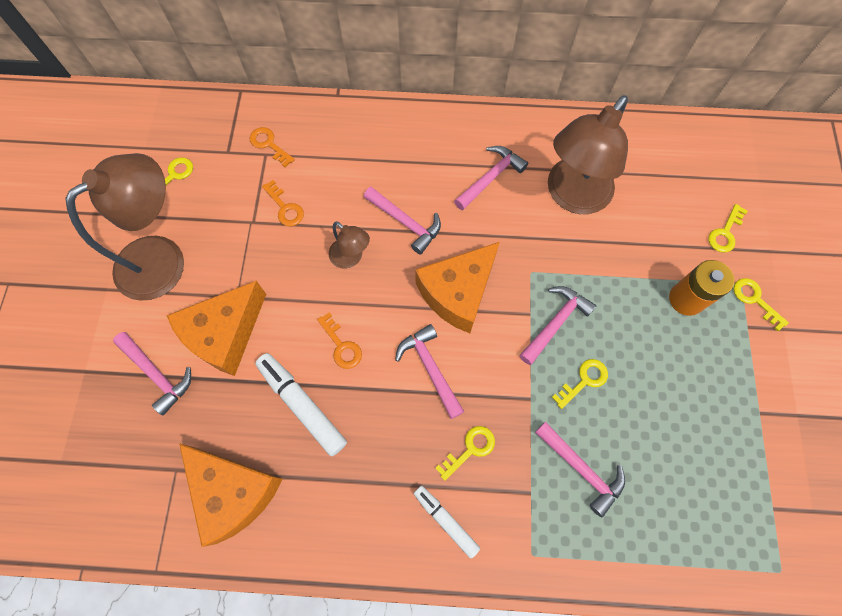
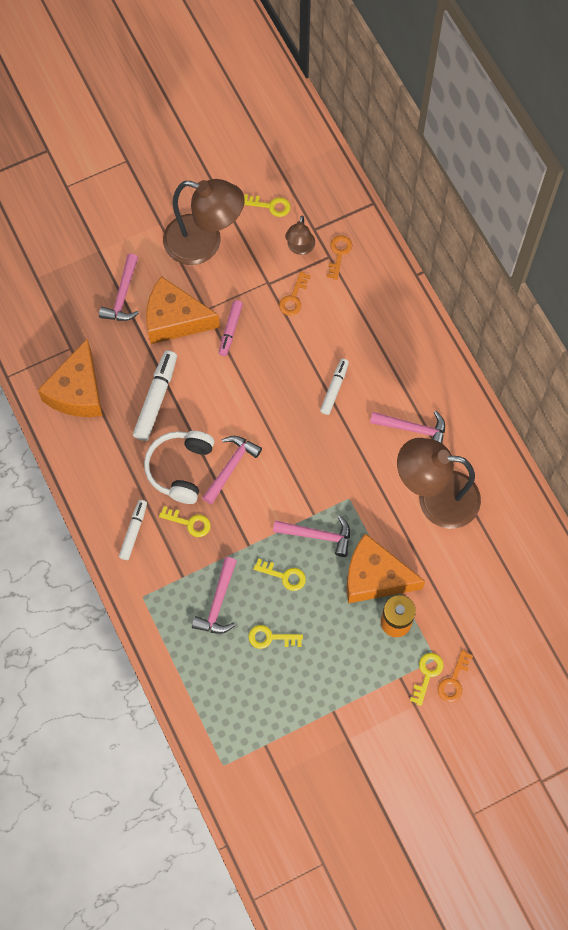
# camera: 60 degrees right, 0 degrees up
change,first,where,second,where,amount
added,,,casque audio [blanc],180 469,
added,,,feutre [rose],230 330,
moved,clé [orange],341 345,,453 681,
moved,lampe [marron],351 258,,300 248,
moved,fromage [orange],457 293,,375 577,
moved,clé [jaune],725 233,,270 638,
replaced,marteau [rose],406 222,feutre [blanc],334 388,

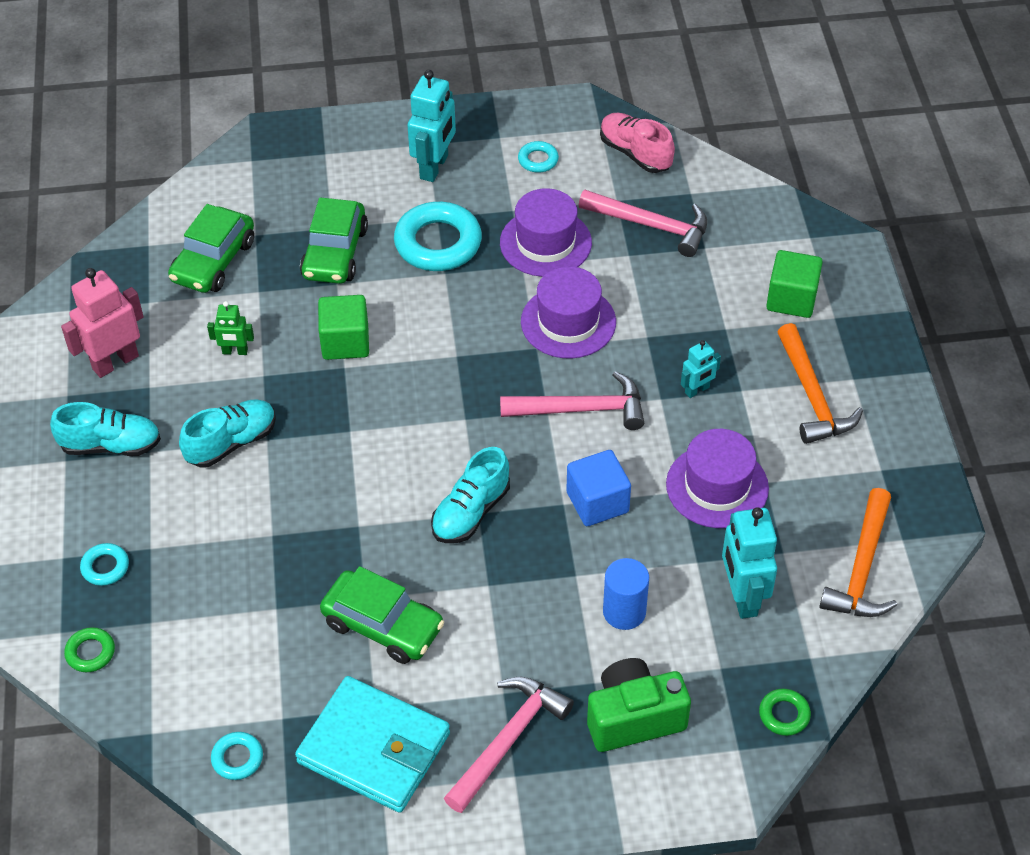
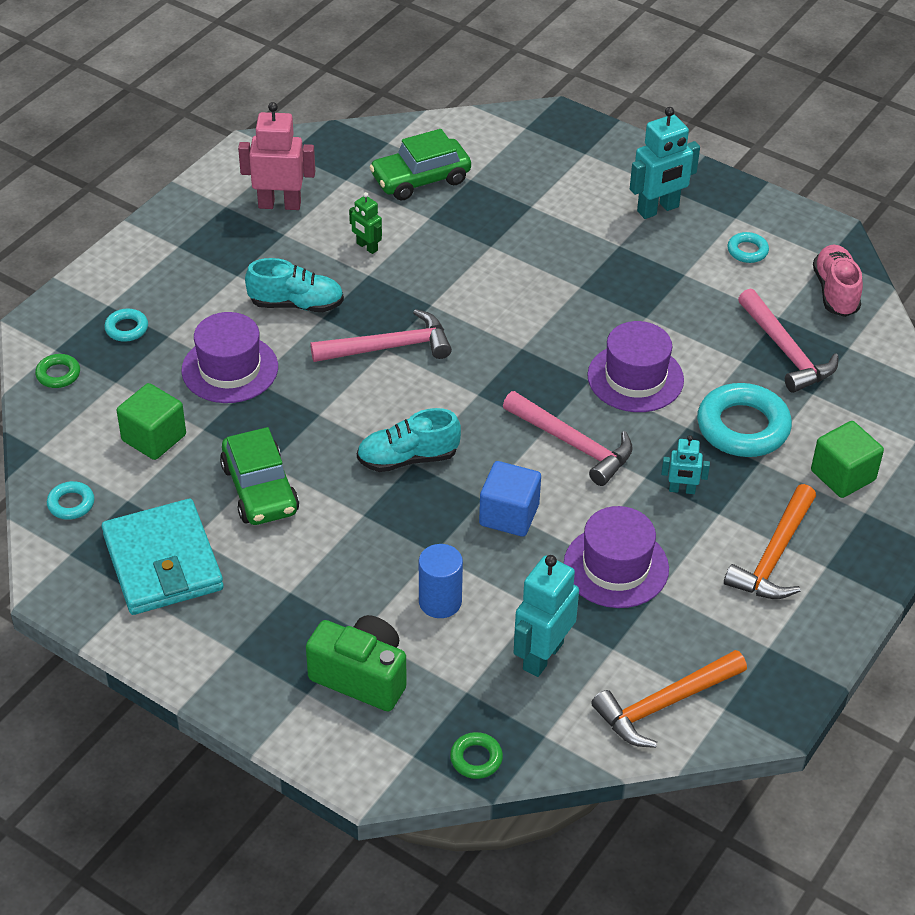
# camera: 40 degrees right, 5 degrees down
change,first,where,second,where,amount
removed,chaussure [turquoise],111 445,,,
removed,voiture [vert],335 253,,,
moved,cube [vert],345 342,,154 438,
moved,anneau [turquoise],438 243,,743 427,
moved,marteau [rose],508 740,,389 347,
moved,chapeau [violet],545 243,,230 369,

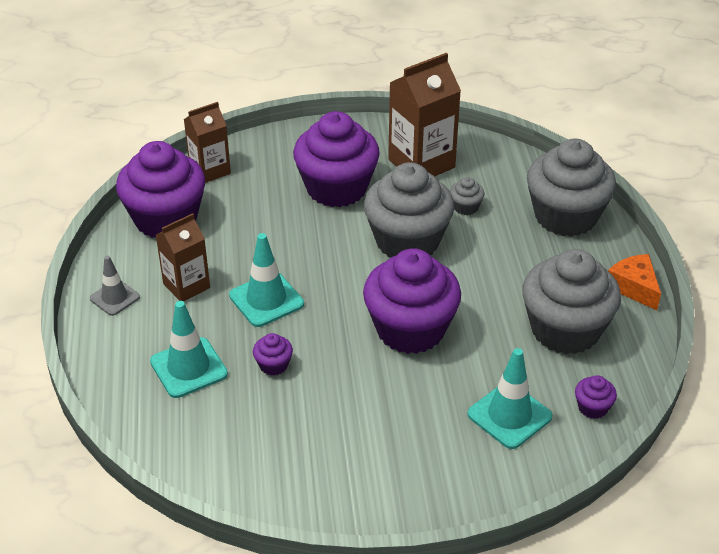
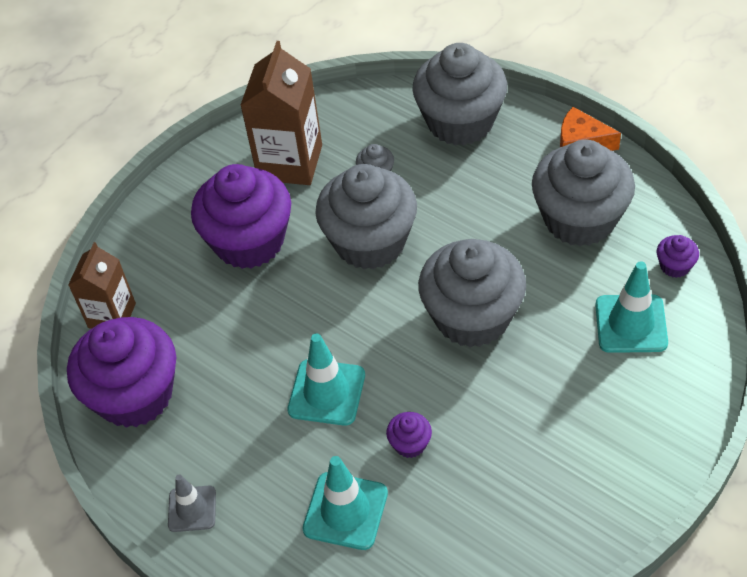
# camera: 40 degrees left, 10 degrees up
change,first,where,second,where,amount
removed,brique de lait [marron],186 286,,,
recoloured,muffin [violet],410 329,muffin [gris],472 317,

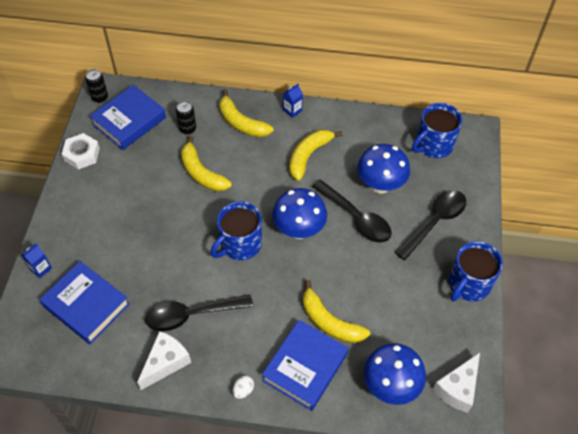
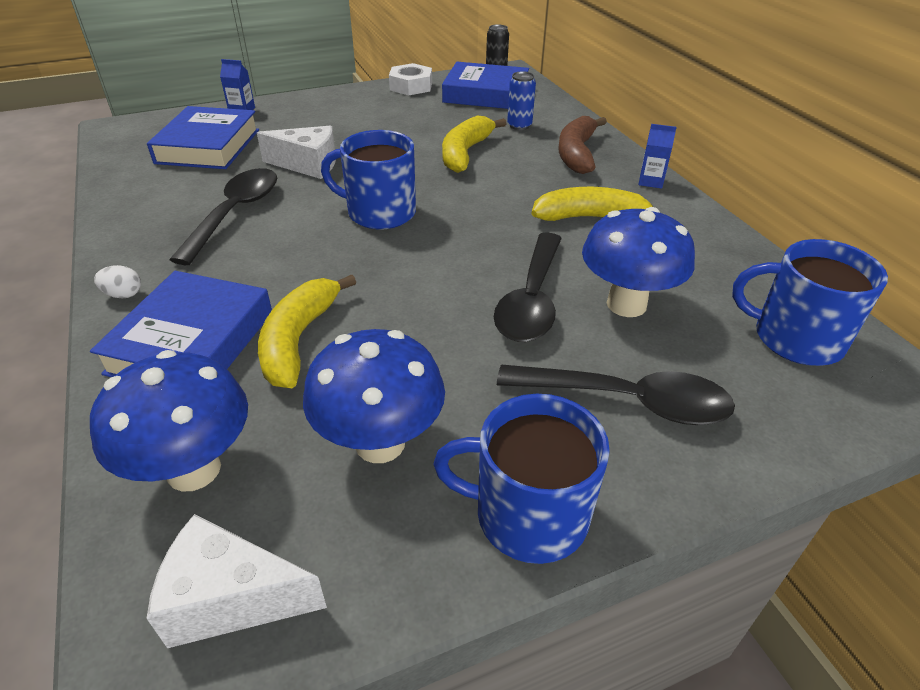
# camera: 60 degrees right, 15 degrees down
change,first,where,second,where,amount
moved,fromage [blanc],166 363,,308 165,
moved,champignon [bleu],299 230,,380 443,
recoloured,canette [noir],187 129,canette [bleu],519 126,
recoloured,banane [jaune],241 123,banane [marron],576 154,
turned,cuillère [noir],191 314,,235 213,60 degrees clockwise
turned,livre [bleu],305 367,,192 342,75 degrees counterclockwise

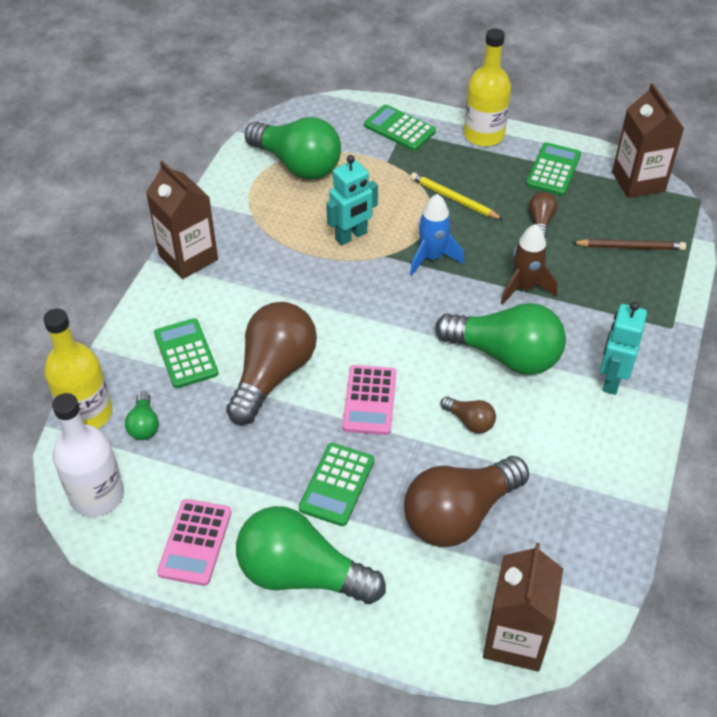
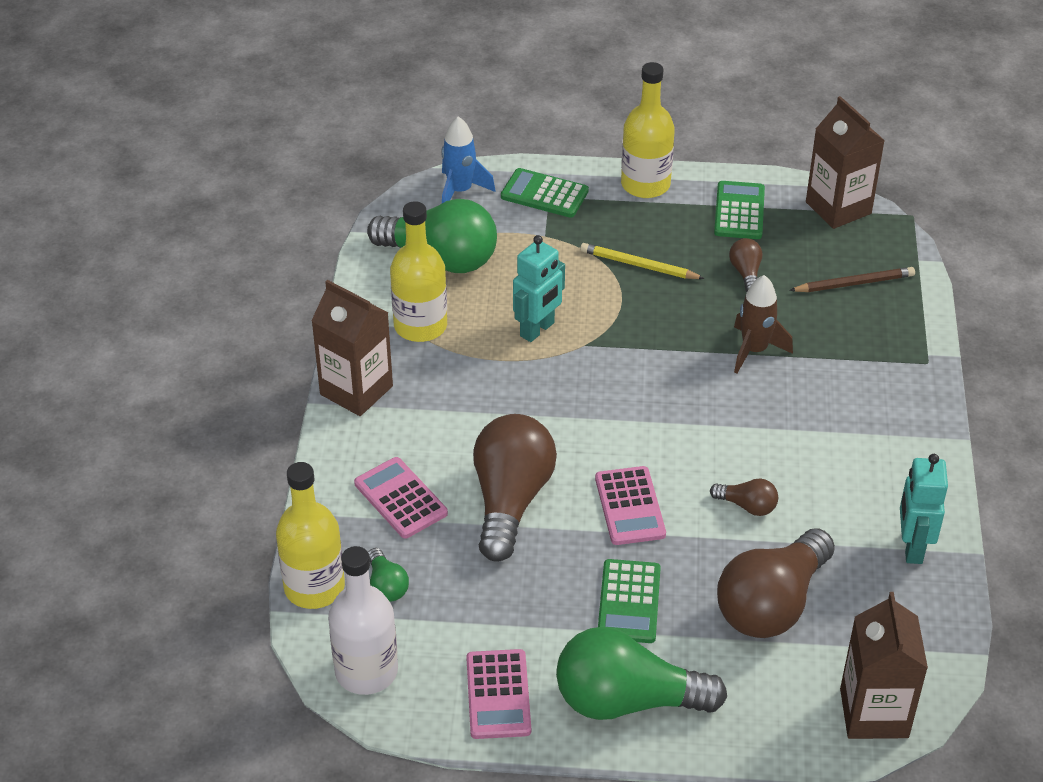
# camera: 15 degrees left, 5 degrees down
change,first,where,second,where,amount
removed,ampoule [vert],505 355,,,
added,,,bouteille [jaune],420 326,
moved,fusée [bleu],432 258,,460 191,
moved,robot [turquoise],611 380,,912 547,
recoloured,calculatrice [vert],185 354,calculatrice [rose],400 499,

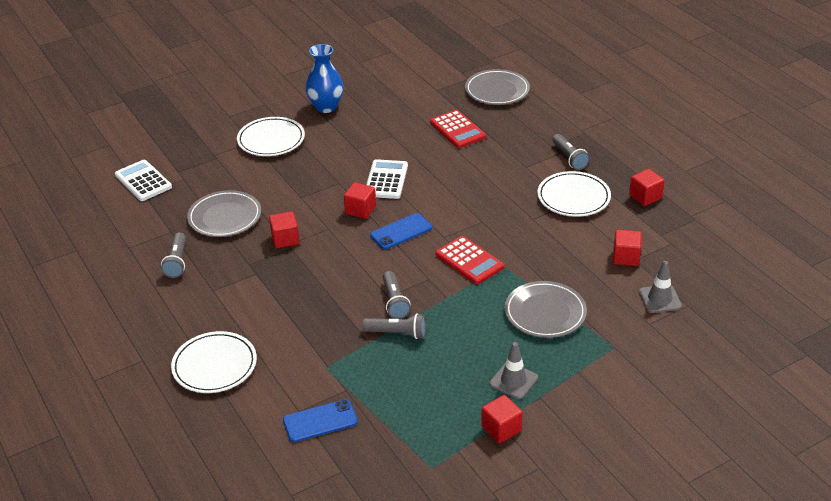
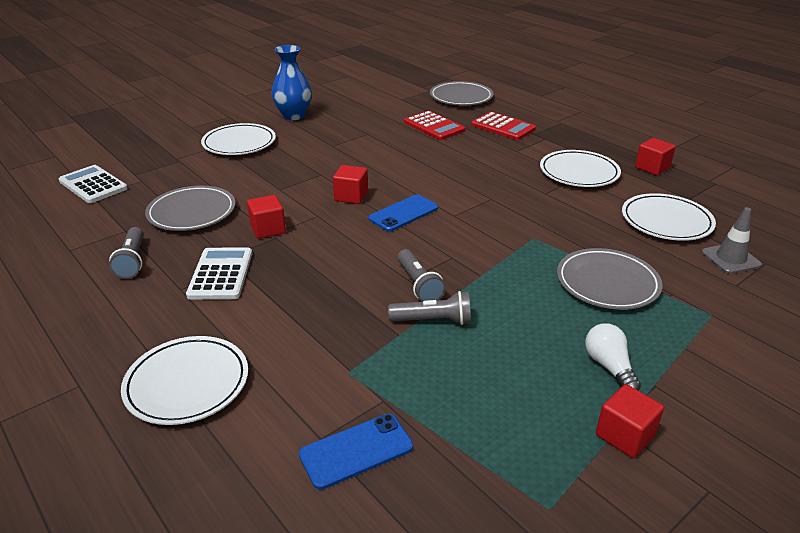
# camera: 10 degrees left, 5 degrees down
change,first,where,second,where,amount
removed,lampe de poche [gris],569 158,,,
moved,calculatrice [blanc],386 180,,221 274,
moved,calculatrice [rouge],469 261,,503 127,
replaced,cône de chantier [gris],513 381,ampoule [blanc],609 367,
replaced,cube [rouge],626 257,assiette [blanc],666 221,

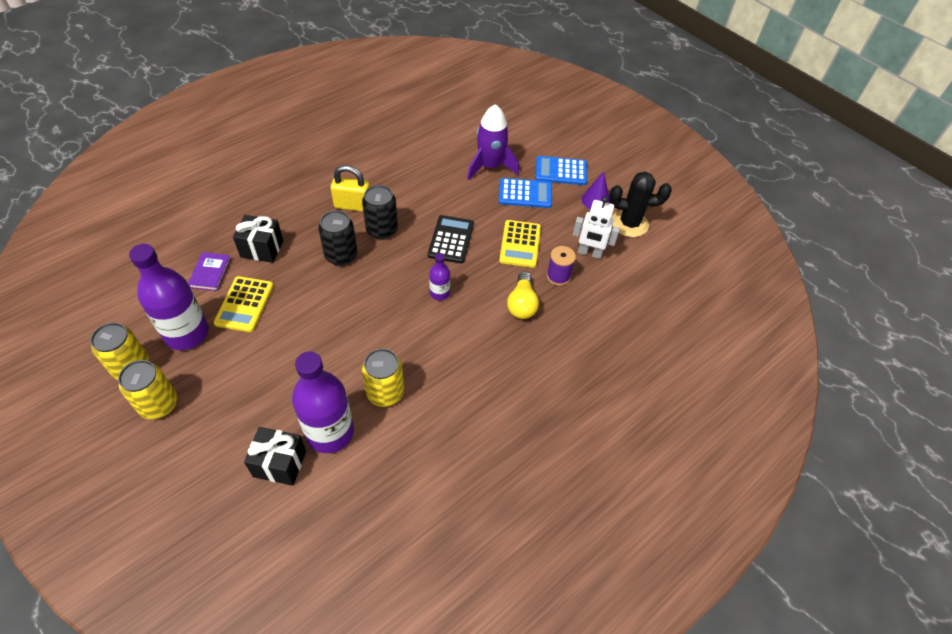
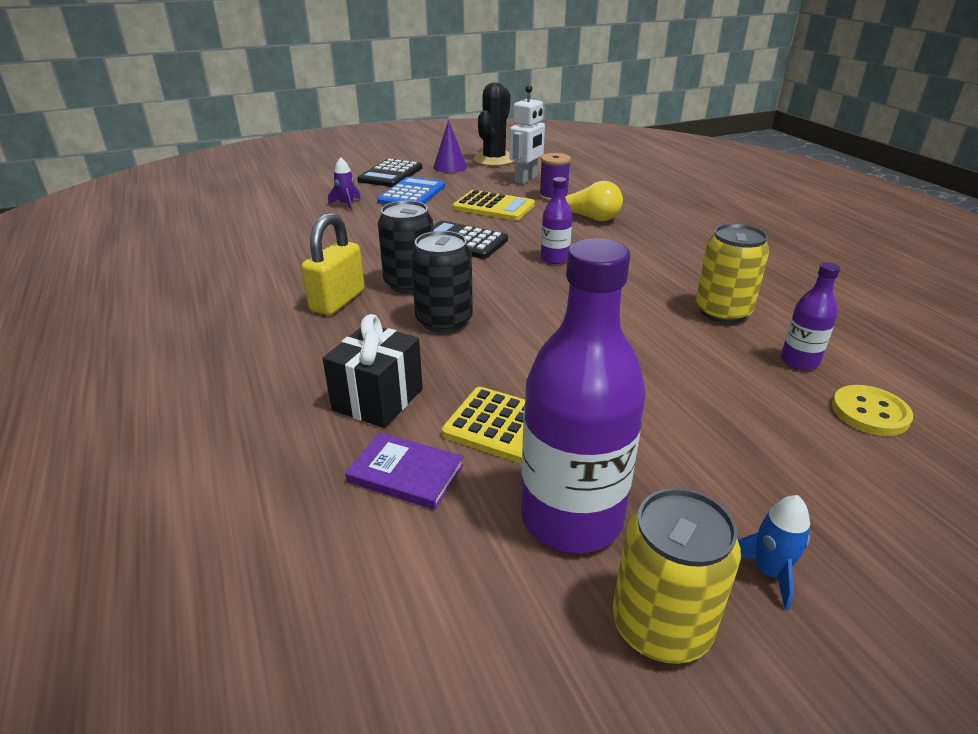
# camera: 70 degrees left, 20 degrees down
change,first,where,second,where,amount
replaced,canette [jaune],159 404,fusée [bleu],768 572,
replaced,cadeau [noir],280 463,bouton [jaune],870 412,
recoloured,calculatrice [bleu],561 171,calculatrice [noir],390 174,
resized,bouteille [violet],330 432,,799 361,x0.49
resized,fusée [violet],490 166,,346 205,x0.46

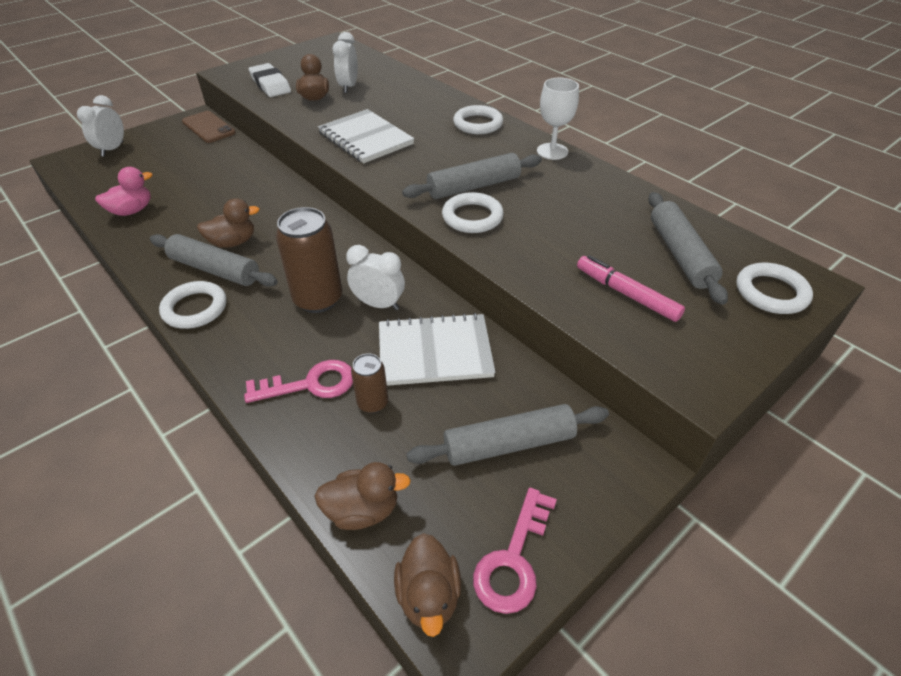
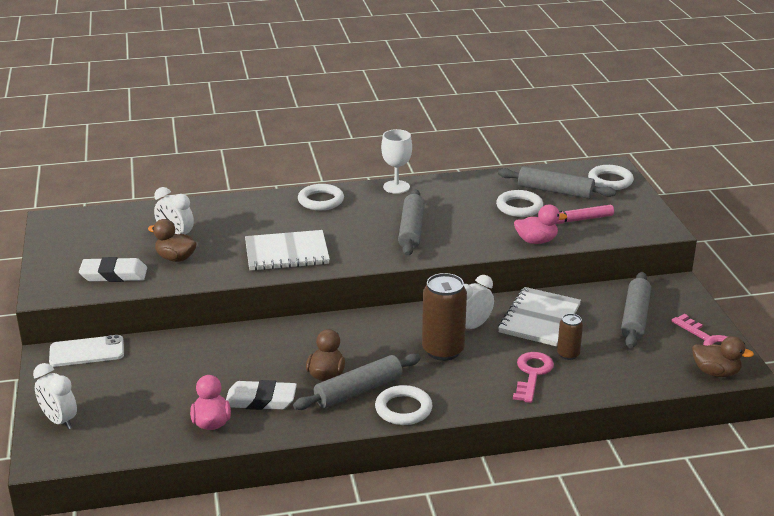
# camera: 60 degrees left, 15 degrees down
change,first,where,second,where,amount
removed,canard [marron],363 510,,,
added,,,gomme [blanc],261 400,
added,,,canard [rose],536 241,
moved,anneau [blanc],472 217,,519 207,
recoloured,téléphone [marron],208 127,téléphone [blanc],87 352,

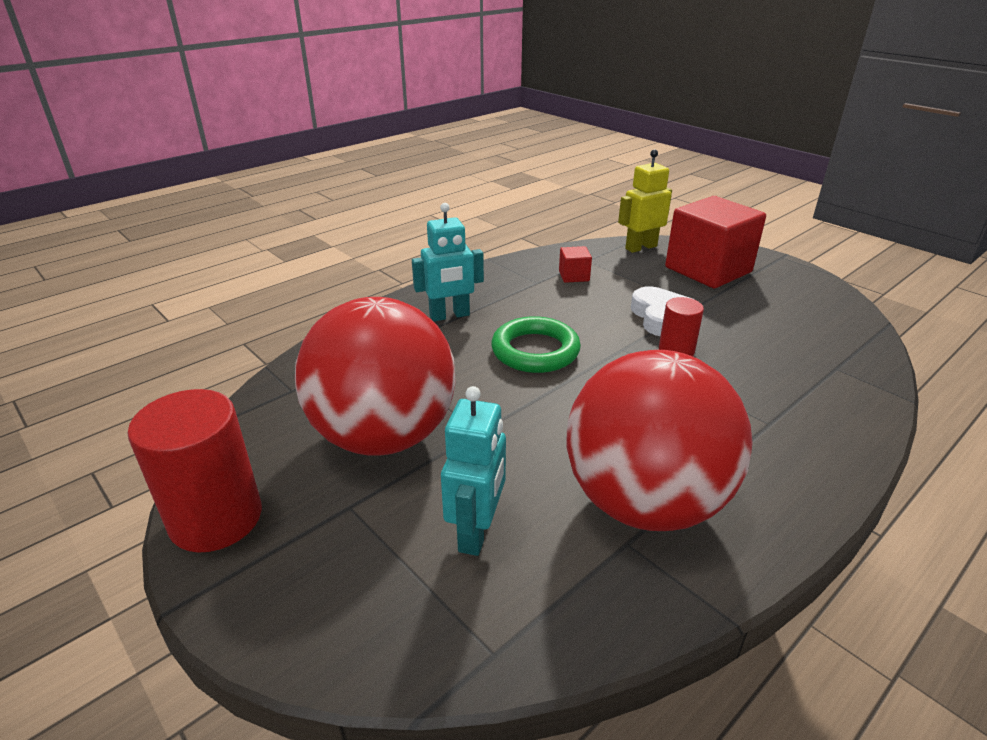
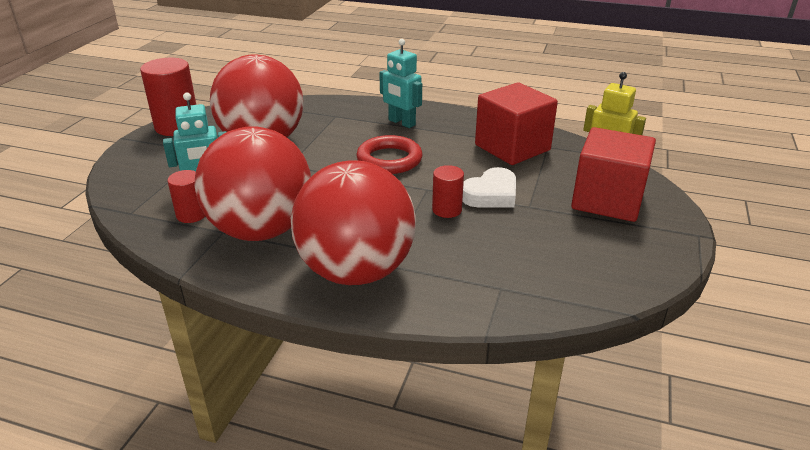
# camera: 60 degrees right, 0 degrees up
change,first,where,second,where,amount
added,,,cylindre [rouge],191 215,
added,,,balle [rouge],356 271,
recoloured,anneau [vert],535 351,anneau [rouge],389 160,
resized,cube [rouge],574 276,,512 147,x2.39

